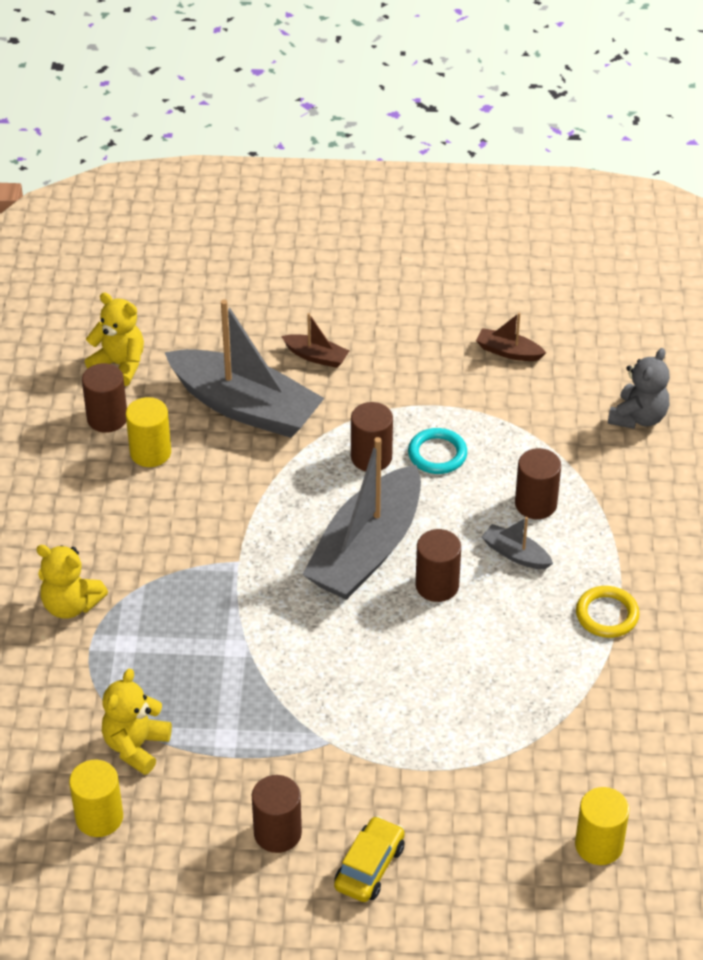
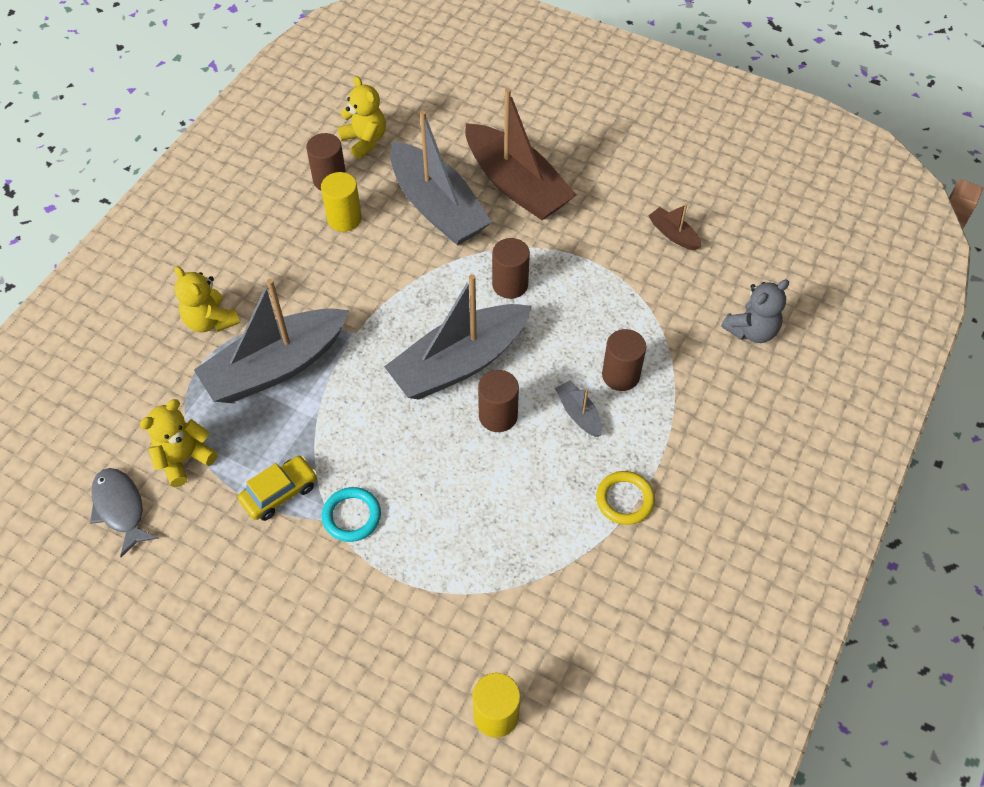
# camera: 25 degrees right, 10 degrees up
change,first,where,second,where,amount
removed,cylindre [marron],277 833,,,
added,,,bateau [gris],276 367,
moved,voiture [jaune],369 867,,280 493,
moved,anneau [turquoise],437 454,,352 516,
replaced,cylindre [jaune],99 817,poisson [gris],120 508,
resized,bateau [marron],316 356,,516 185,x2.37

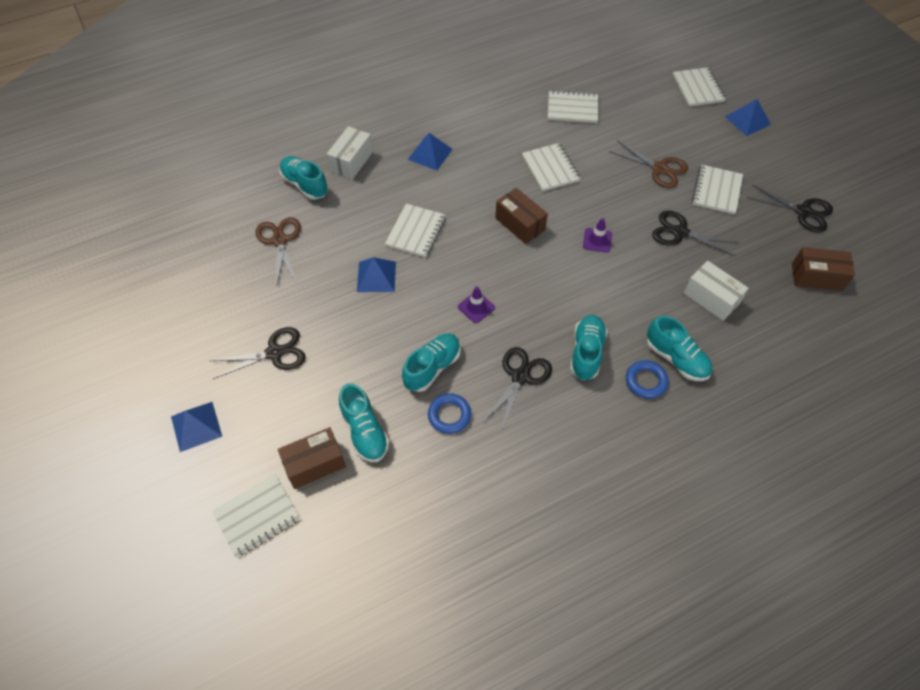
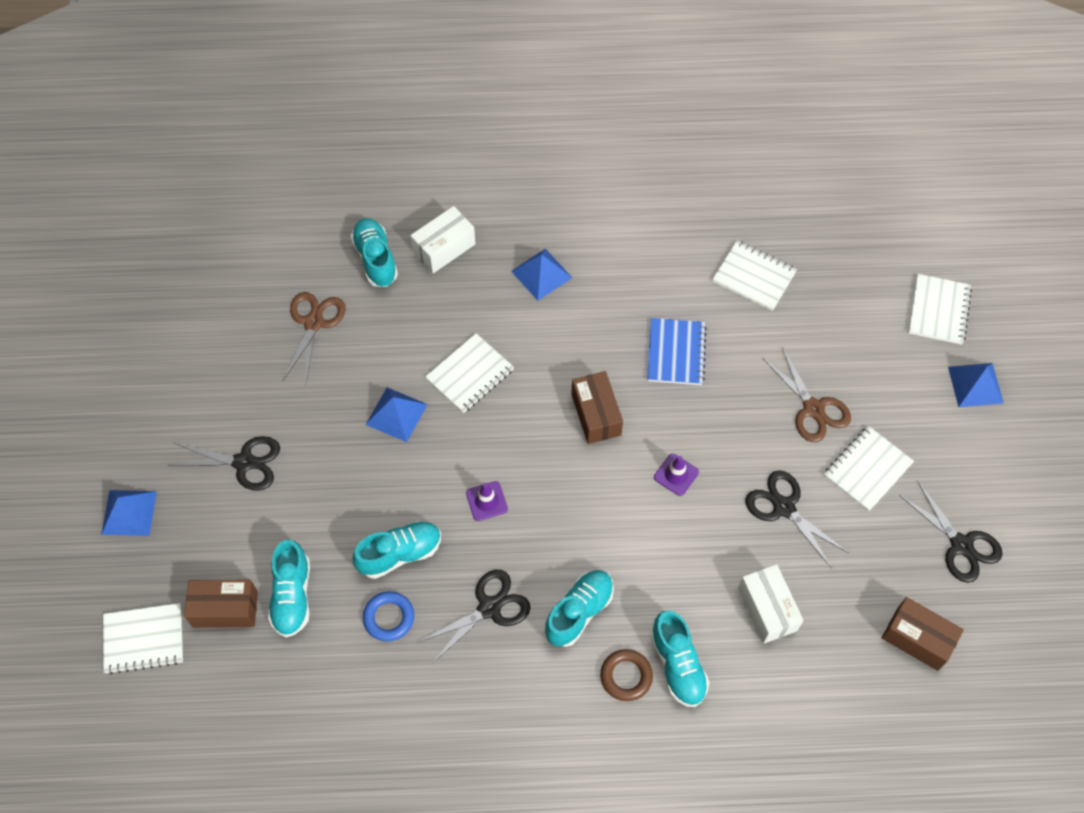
# camera: 25 degrees right, 5 degrees up
change,first,where,second,where,amount
recoloured,carnet [blanc],550 168,carnet [bleu],676 353,
recoloured,anneau [bleu],646 381,anneau [marron],626 676,

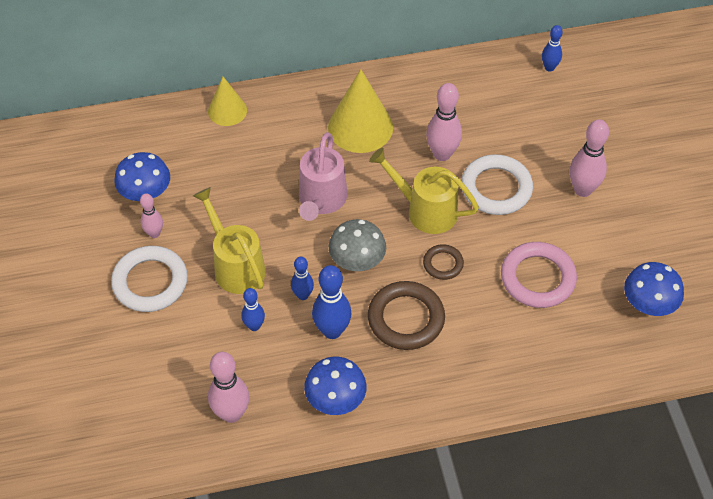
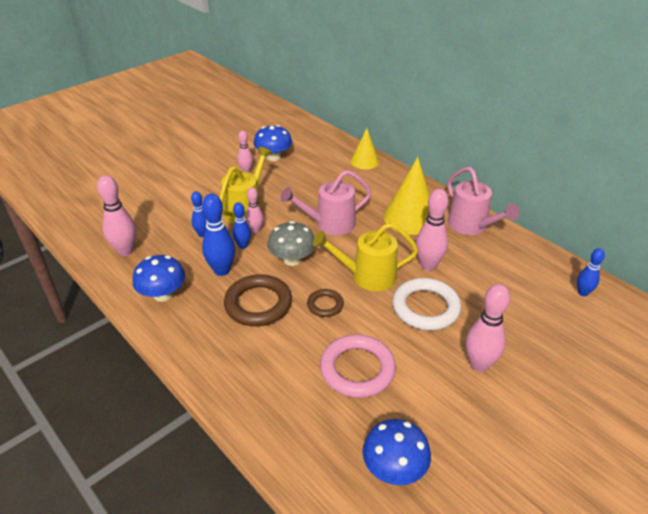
# camera: 60 degrees right, 15 degrees down
change,first,where,second,where,amount
removed,anneau [blanc],150 282,,,
added,,,quille [rose],255 230,
added,,,arrosoir [rose],471 226,
turned,arrosoir [jaune],425 210,,367 276,90 degrees counterclockwise

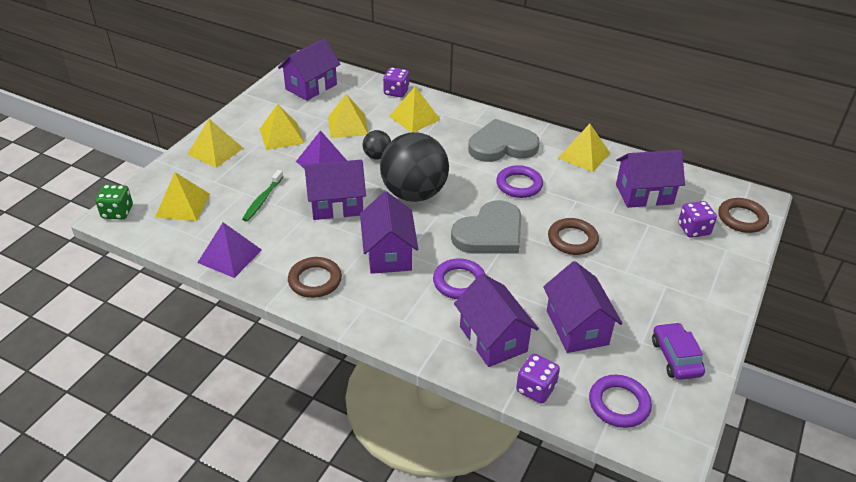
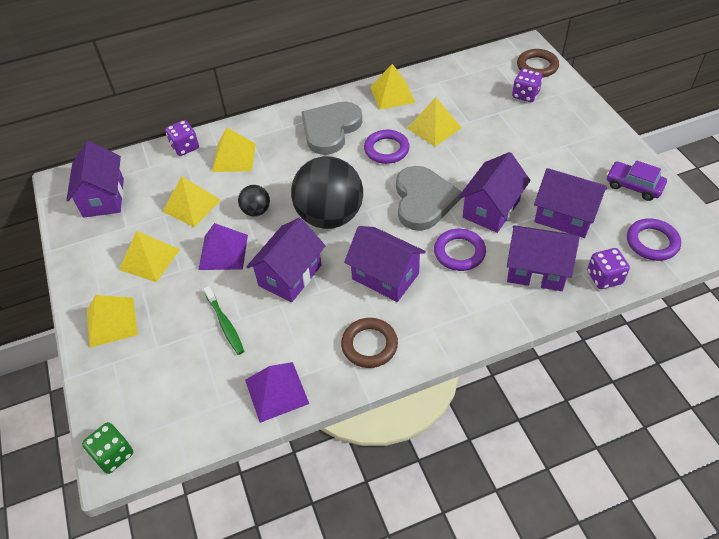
# camera: 45 degrees left, 10 degrees up
change,first,where,second,where,amount
removed,anneau [marron],572 240,,,
moved,pyramide [jaune],182 205,,434 128,
moved,maison [violet],644 194,,491 209,

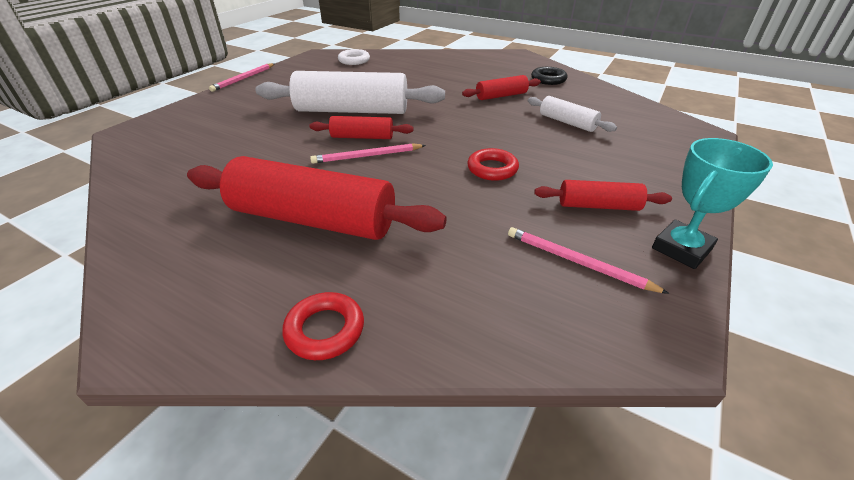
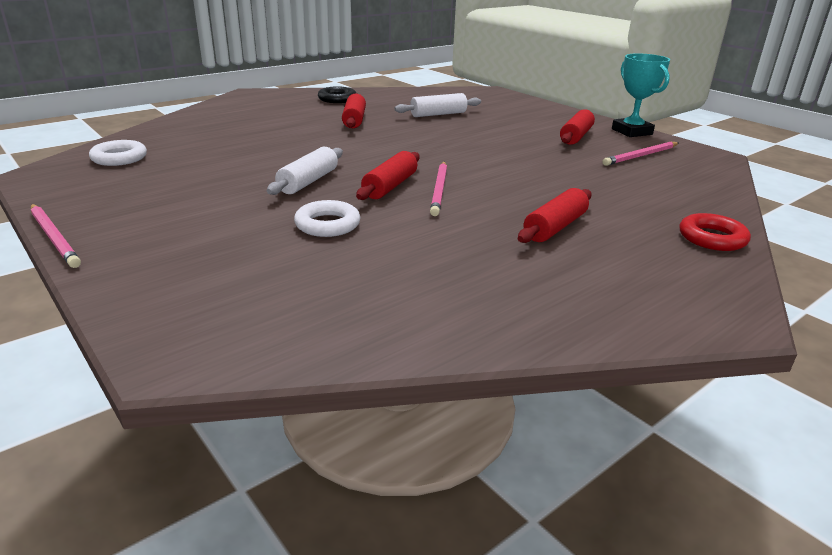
# camera: 70 degrees left, 10 degrees down
change,first,where,second,where,amount
removed,anneau [rouge],492 169,,,
added,,,anneau [blanc],327 224,
resized,rouleau à pâtisserie [rouge],313 219,,555 227,x0.50
resized,rouleau à pâtisserie [blanc],352 111,,308 181,x0.50

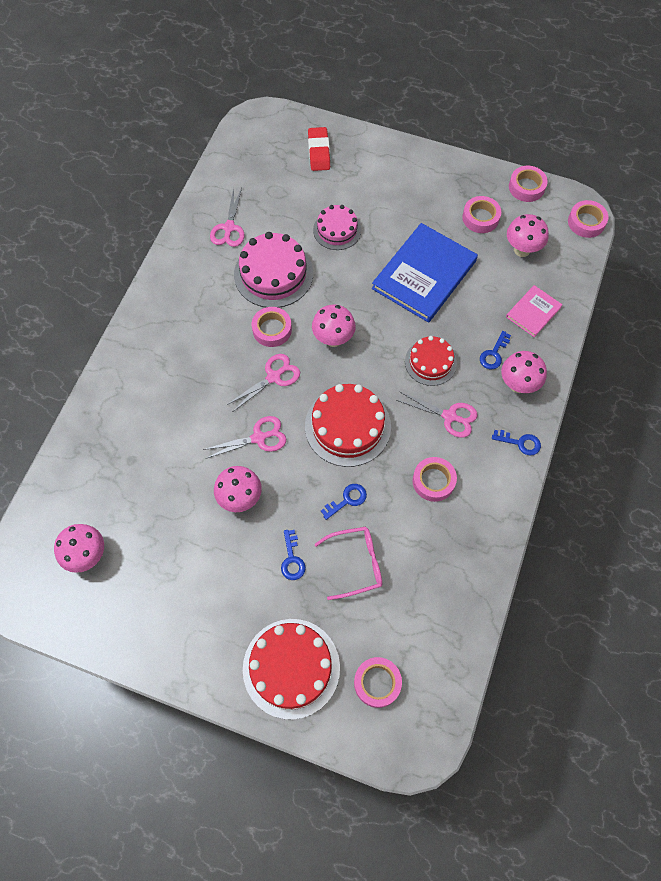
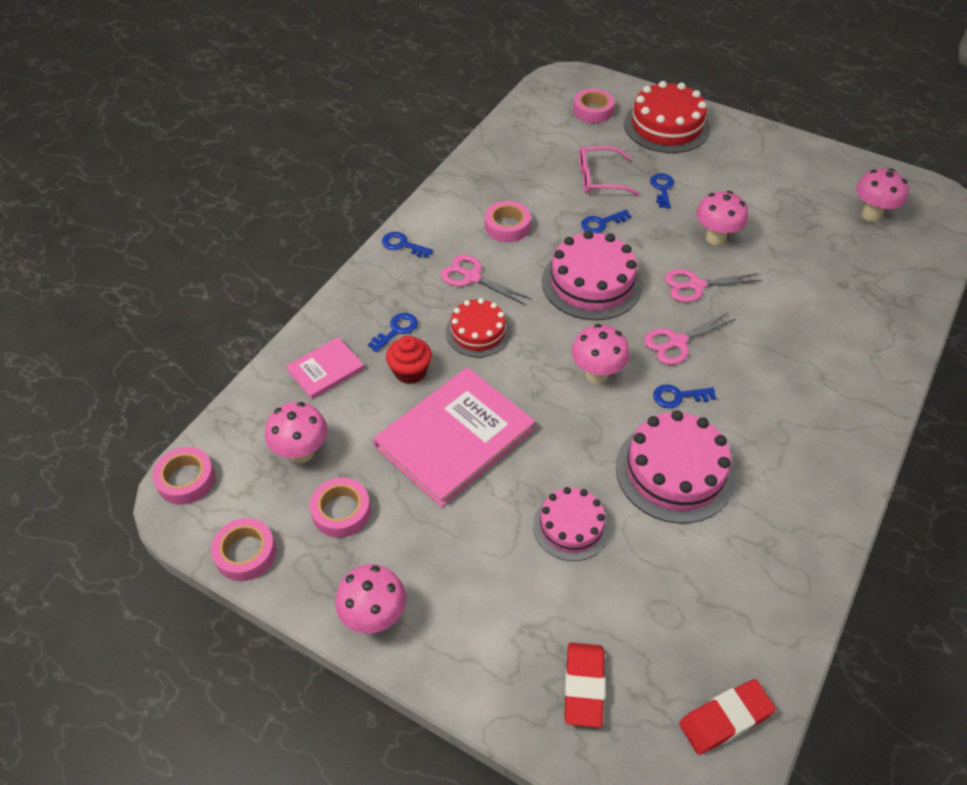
# camera: 170 degrees left, 15 degrees down
change,first,where,second,where,amount
removed,ciseaux [rose],229 228,,,
added,,,muffin [rouge],410 371,
added,,,gomme [rouge],725 719,
moved,champignon [rose],518 385,,374 617,
replaced,ruban adhésif [rose],272 329,clé [bleu],678 397,
recoloured,gâteau [rouge],347 426,gâteau [rose],591 283,
recoloured,livre [bleu],424 275,livre [rose],455 438,

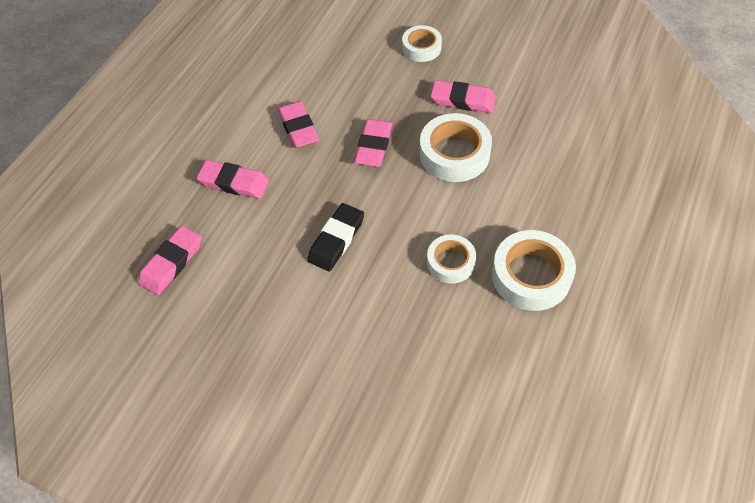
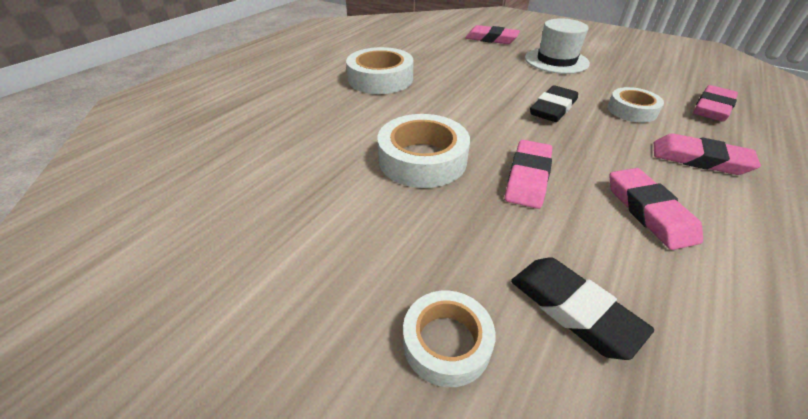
# camera: 175 degrees left, 15 degrees down
change,first,where,second,where,amount
added,,,gomme [noir],573 309,
added,,,chapeau [blanc],556 61,
moved,ruban adhésif [blanc],450 262,,631 110,
moved,gomme [rose],462 100,,491 39,

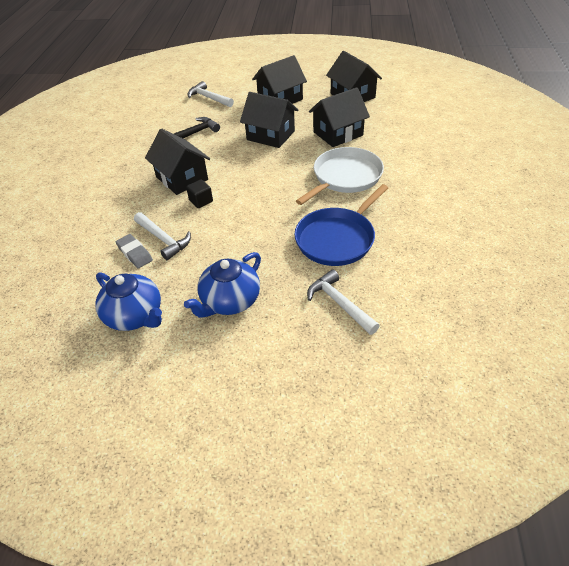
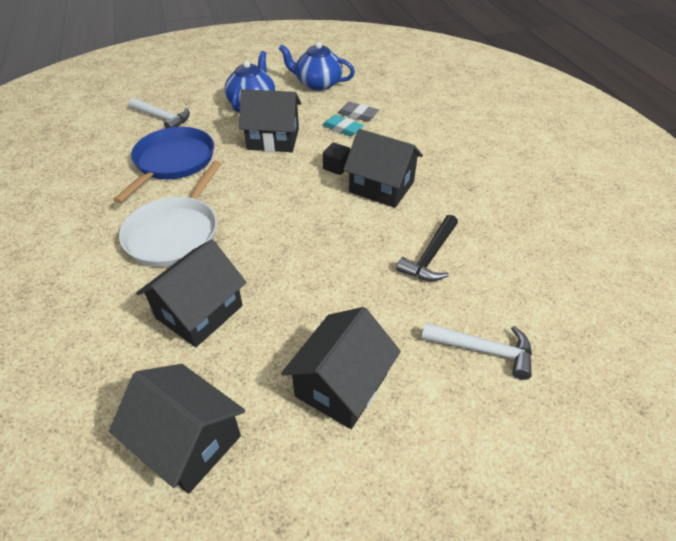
# camera: 155 degrees right, 0 degrees up
change,first,where,second,where,amount
moved,maison [noir],270 135,,273 139,
replaced,marteau [blanc],163 239,gomme [turquoise],342 128,

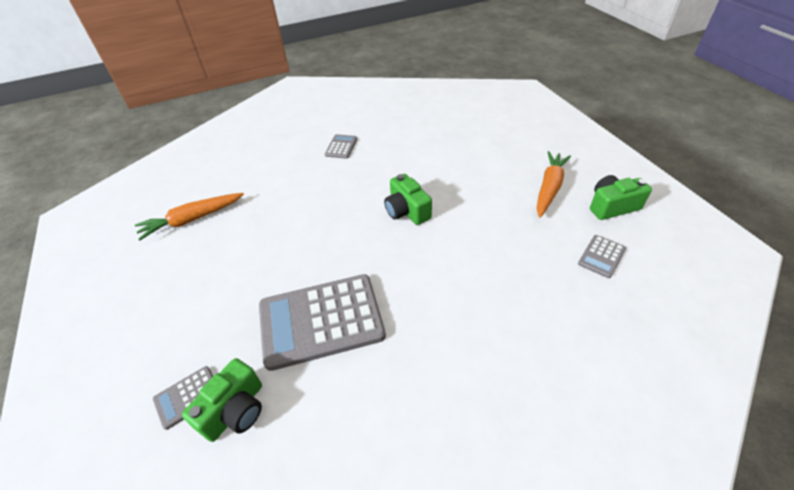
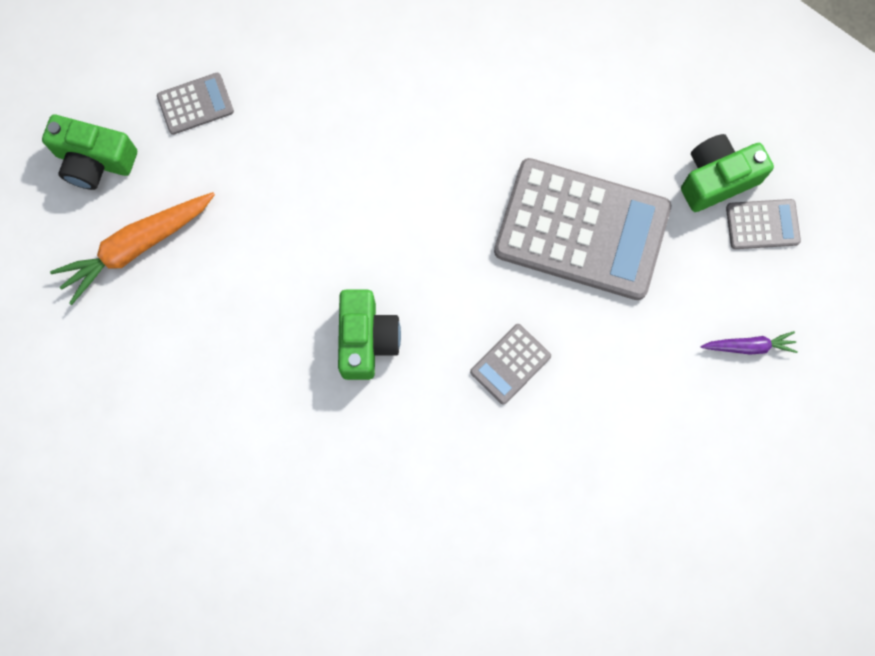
# camera: 150 degrees left, 30 degrees up
change,first,where,second,where,amount
removed,carotte [orange],192 220,,,
added,,,carotte [violet],749 346,
moved,calculatrice [gris],341 147,,510 364,

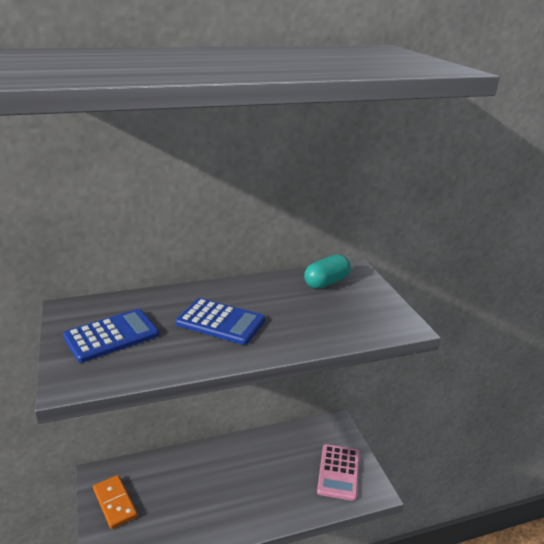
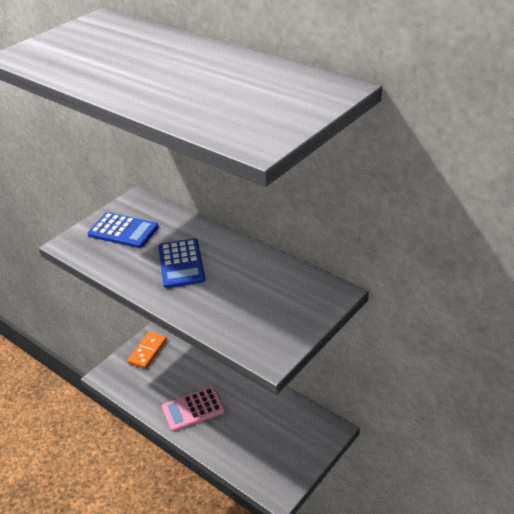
# camera: 60 degrees right, 10 degrees up
change,first,where,second,where,amount
removed,gélule [turquoise],326 282,,,
moved,calculatrice [rose],339 472,,193 409,

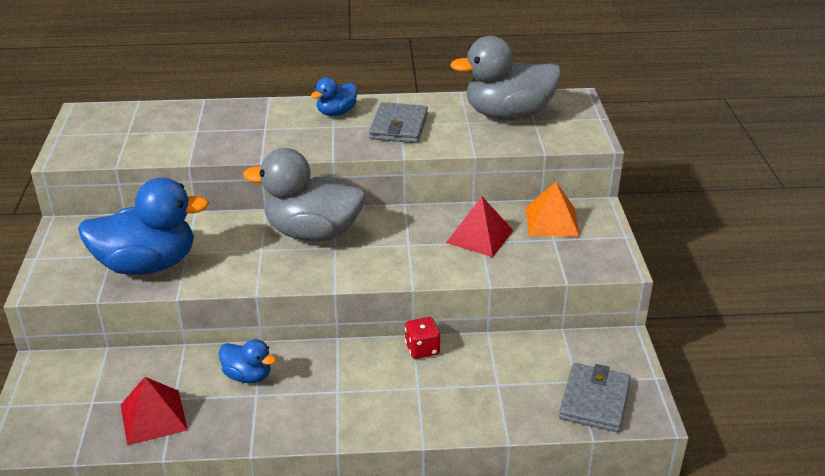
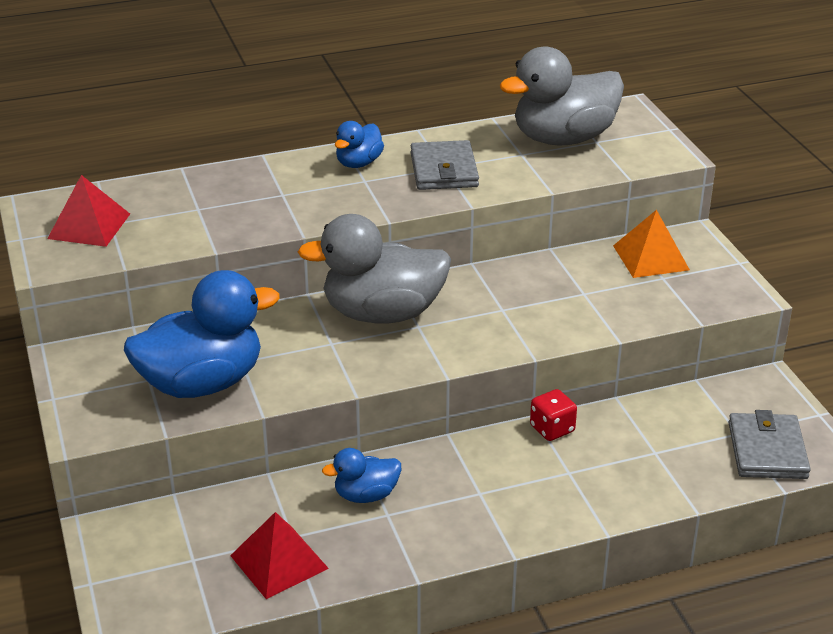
# camera: 15 degrees left, 0 degrees up
change,first,where,second,where,amount
moved,pyramide [rouge],479 236,,89 226,
turned,canard [bleu],248 376,,366 495,150 degrees clockwise

